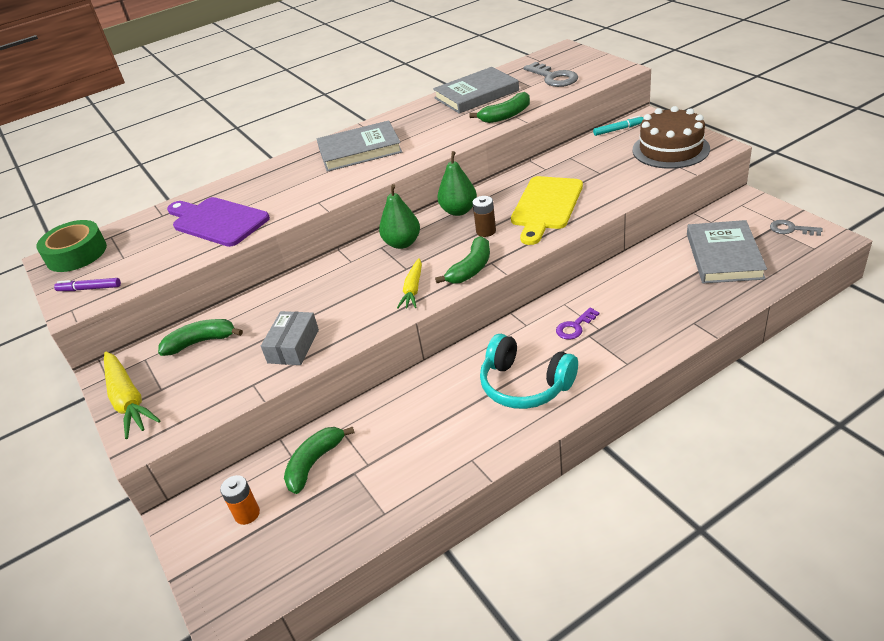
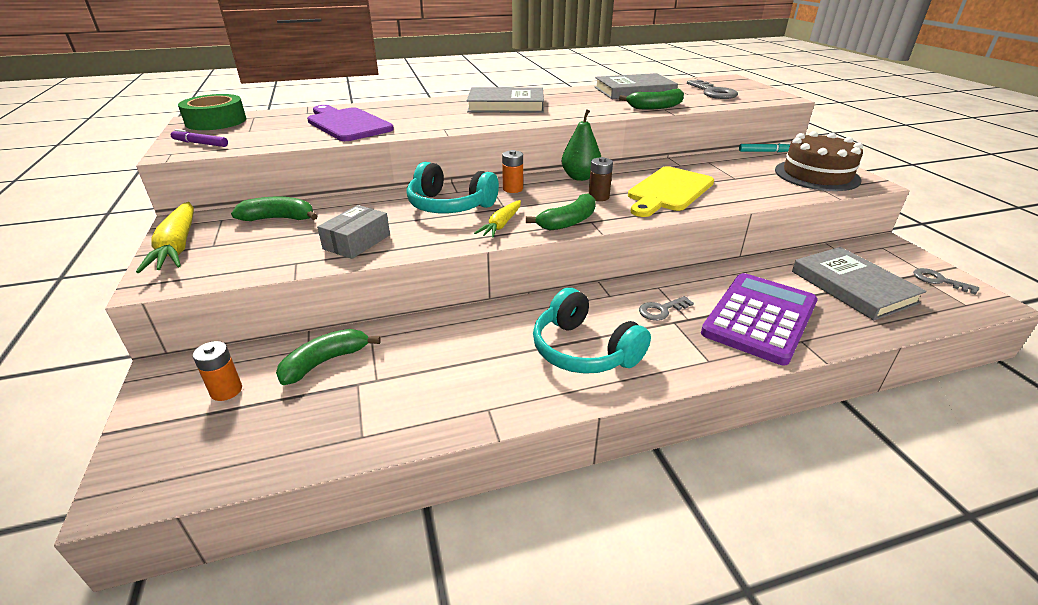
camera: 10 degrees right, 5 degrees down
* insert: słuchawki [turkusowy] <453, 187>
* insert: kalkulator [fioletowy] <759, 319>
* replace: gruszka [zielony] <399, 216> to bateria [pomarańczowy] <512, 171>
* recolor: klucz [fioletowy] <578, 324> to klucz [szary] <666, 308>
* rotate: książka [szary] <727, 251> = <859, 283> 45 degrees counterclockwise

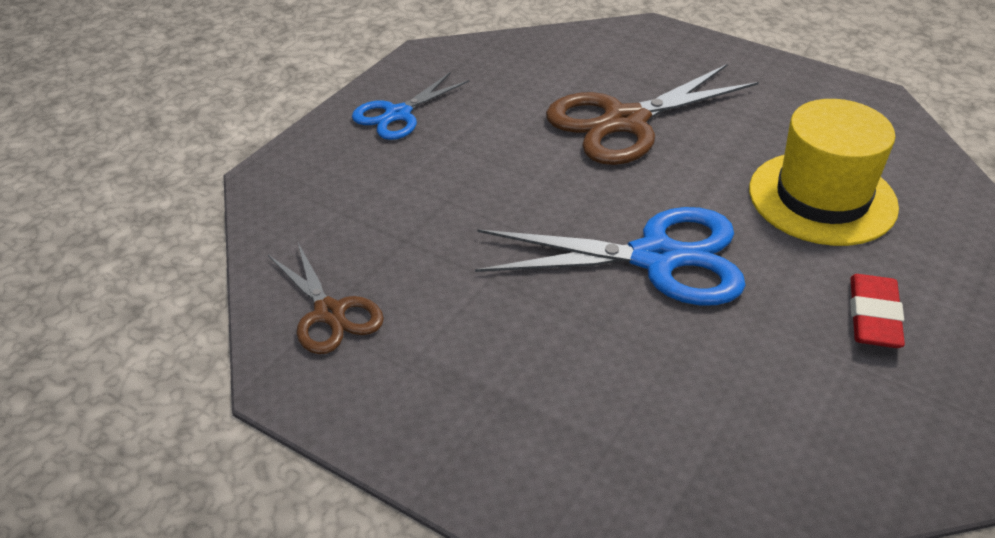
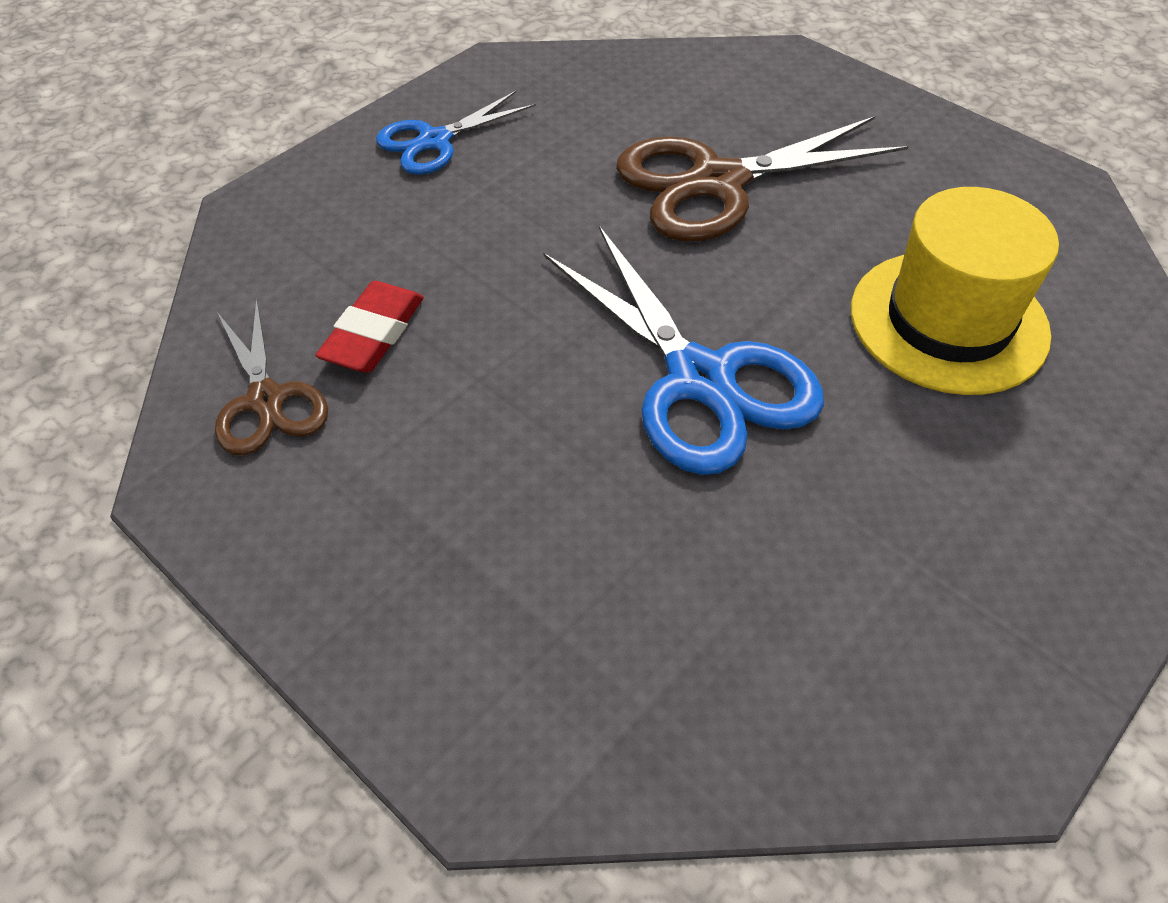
camera: 10 degrees right, 10 degrees up
* move: gumka do mazania [czerwony] <877, 311> to <369, 327>
* rotate: nożyczki [niebieski] <610, 256> = <683, 350> 45 degrees clockwise

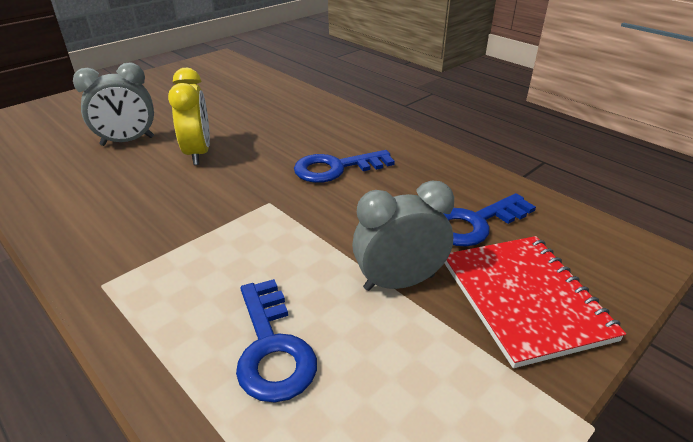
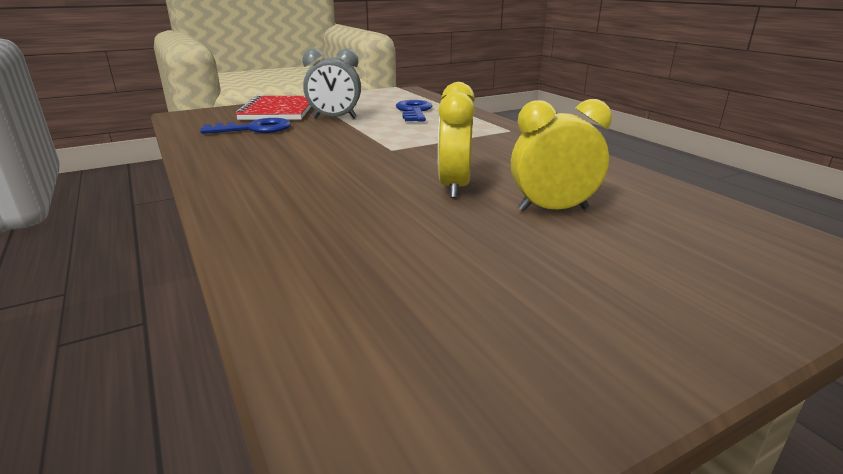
camera: 165 degrees left, 10 degrees down
* delete: klucz [niebieski] <344, 166>
* recolor: budzik [szary] <113, 104> to budzik [żółty] <561, 155>

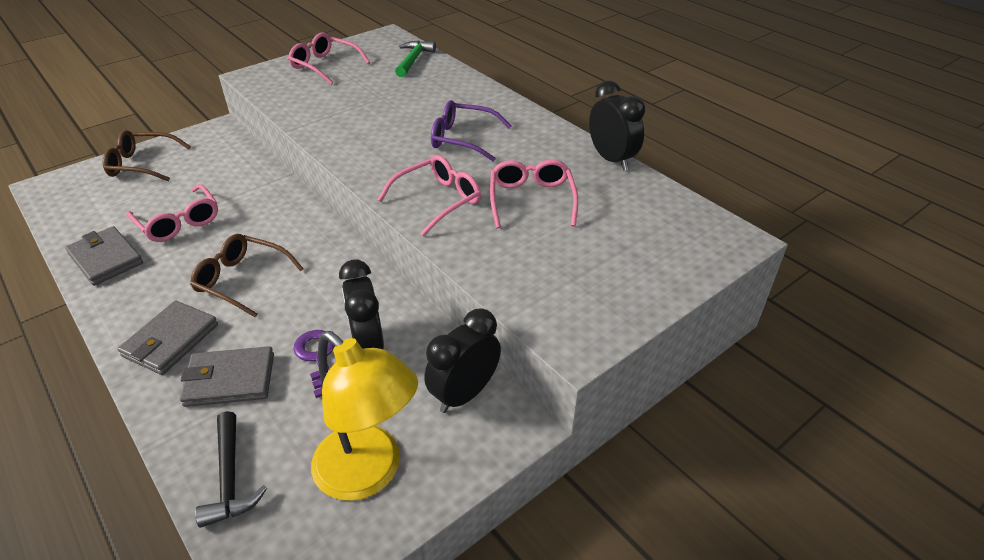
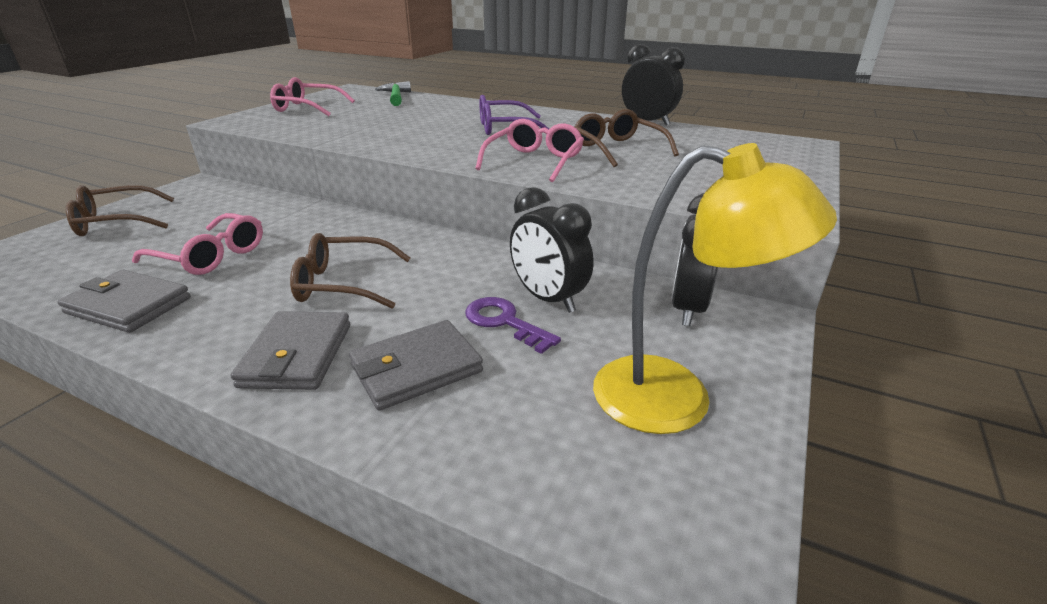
camera: 25 degrees left, 10 degrees down
* delete: młotek [czarny] <231, 469>
* recolor: okulary [różowy] <534, 193> to okulary [brązowy] <626, 138>

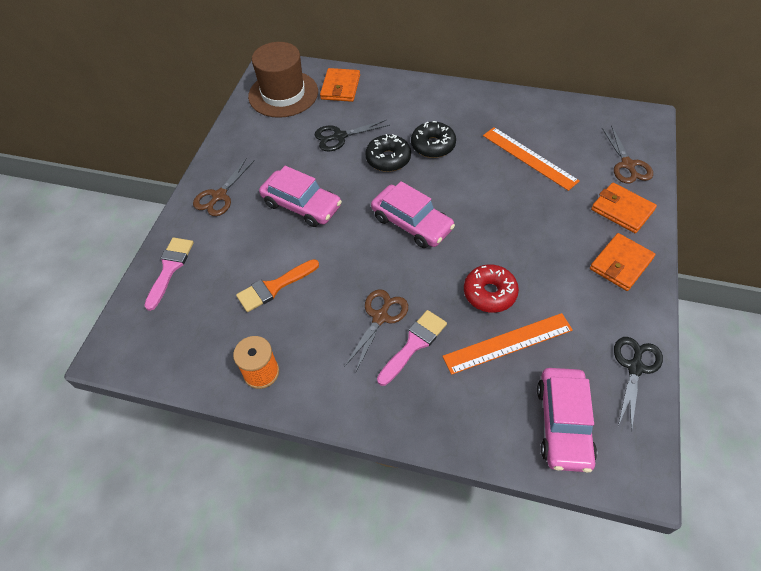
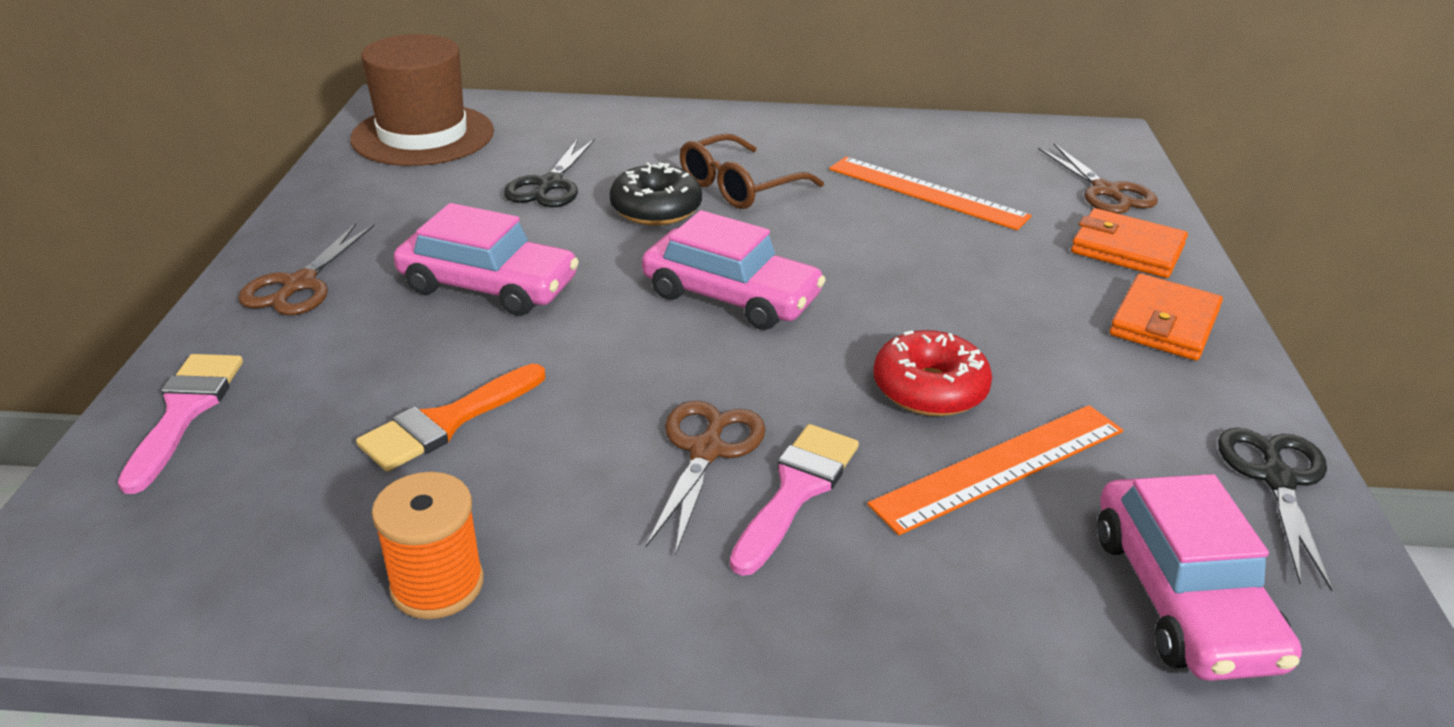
camera: 15 degrees left, 20 degrees down
* delete: portfel [pomarańczowy] <340, 85>
* replace: donut [czarny] <433, 139> to okulary [brązowy] <752, 171>
* rotate: nożyczki [czarny] <352, 135> = <549, 172> 45 degrees counterclockwise

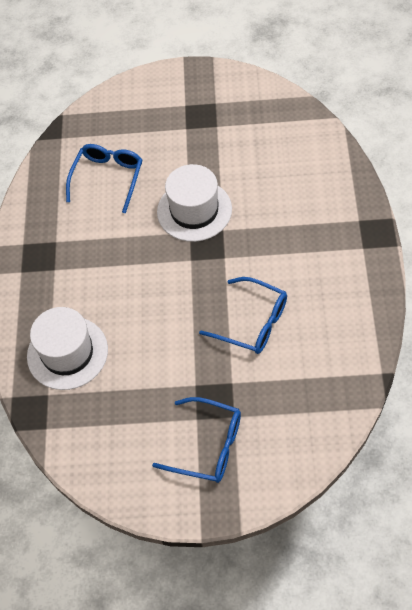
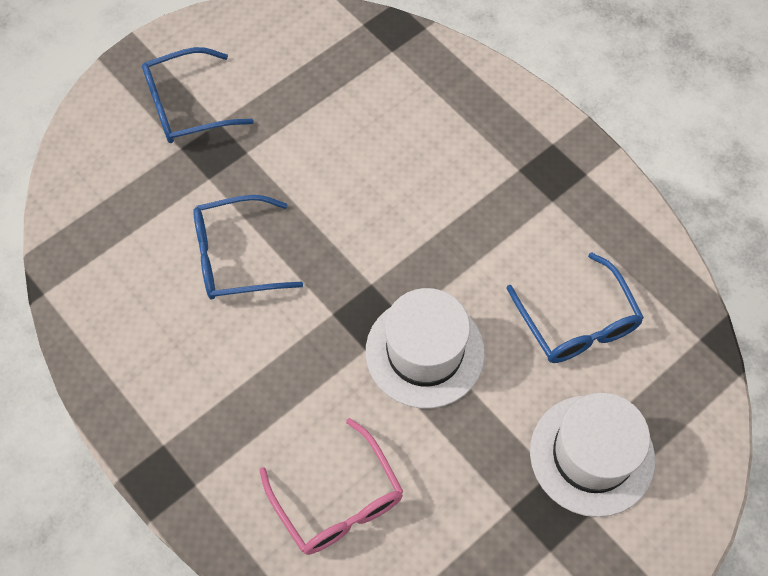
camera: 135 degrees right, 5 degrees up
* insert: okulary [różowy] <332, 486>
* move: kapelusz [biały] <67, 348> to <592, 455>

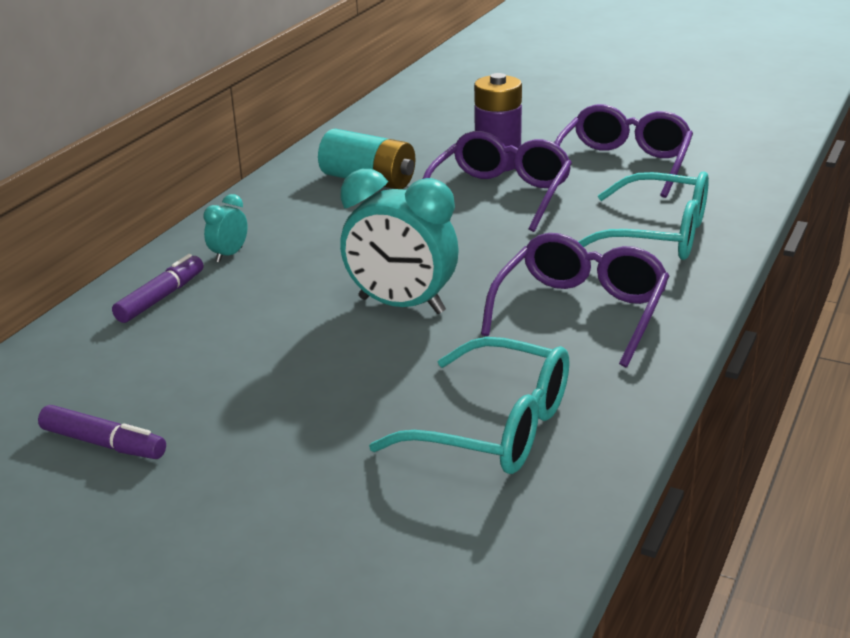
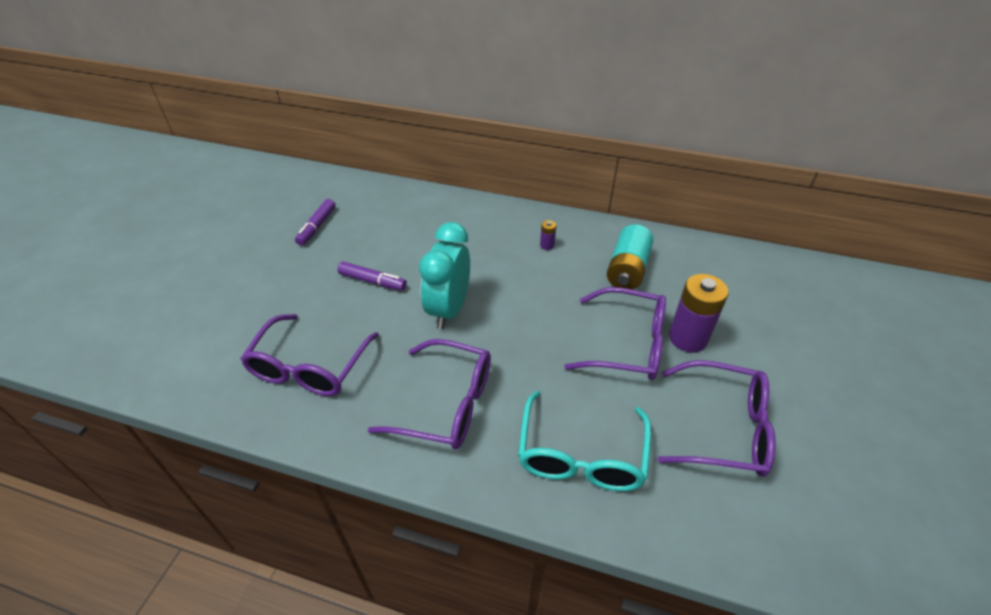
camera: 80 degrees right, 15 degrees up
* delete: budzik [turkusowy] <226, 228>
* insert: bateria [fioletowy] <548, 235>
* move: flamaster [fioletowy] <158, 288> to <372, 276>
* recolor: okulary [turkusowy] <469, 405> to okulary [fioletowy] <309, 355>

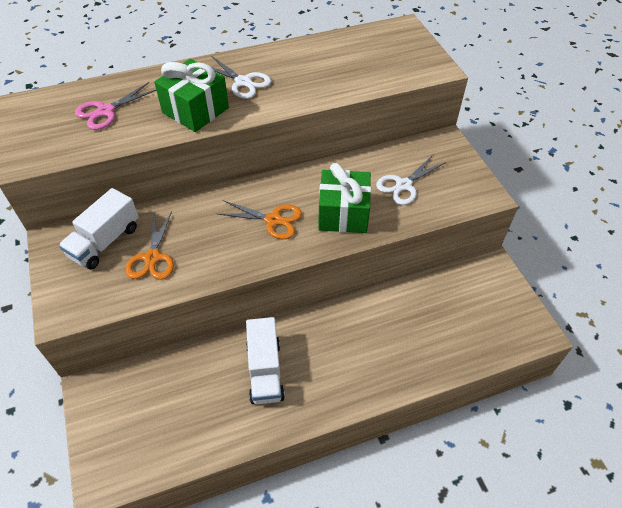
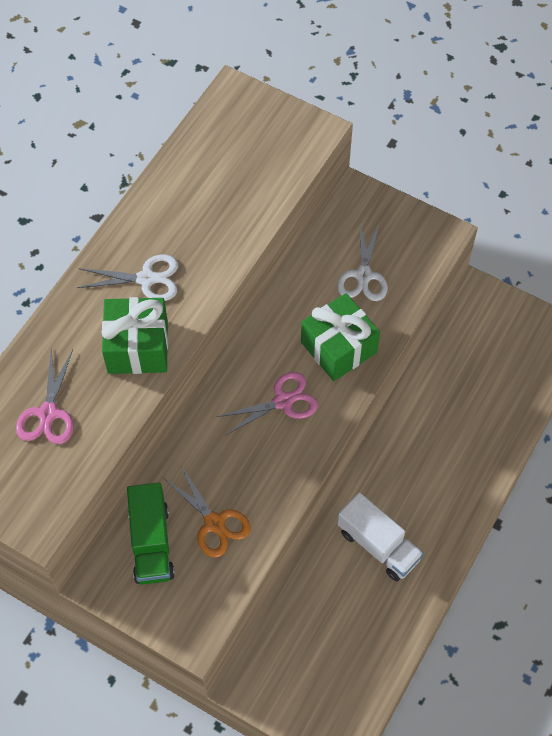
camera: 40 degrees left, 10 degrees up
* recolor: ciężarówka [biały] <99, 229> to ciężarówka [zielony] <151, 534>
* recolor: nożyczki [pomarańczowy] <260, 219> to nożyczki [różowy] <267, 403>

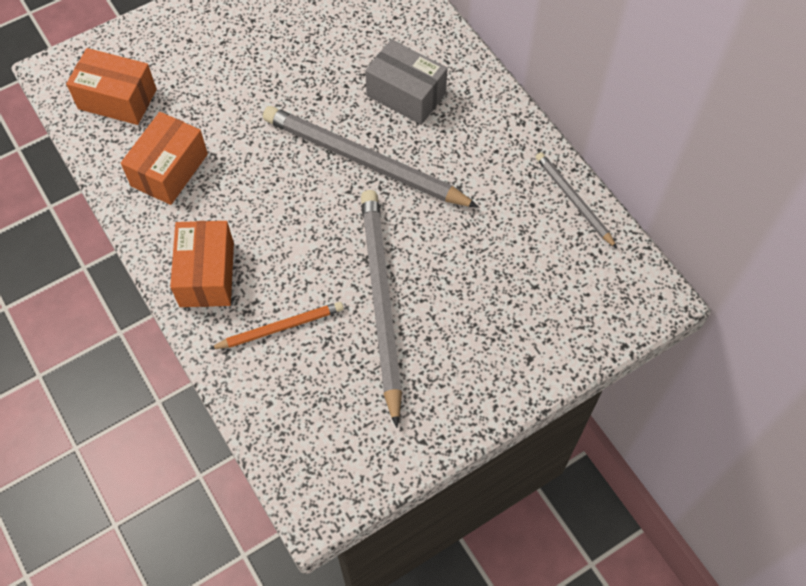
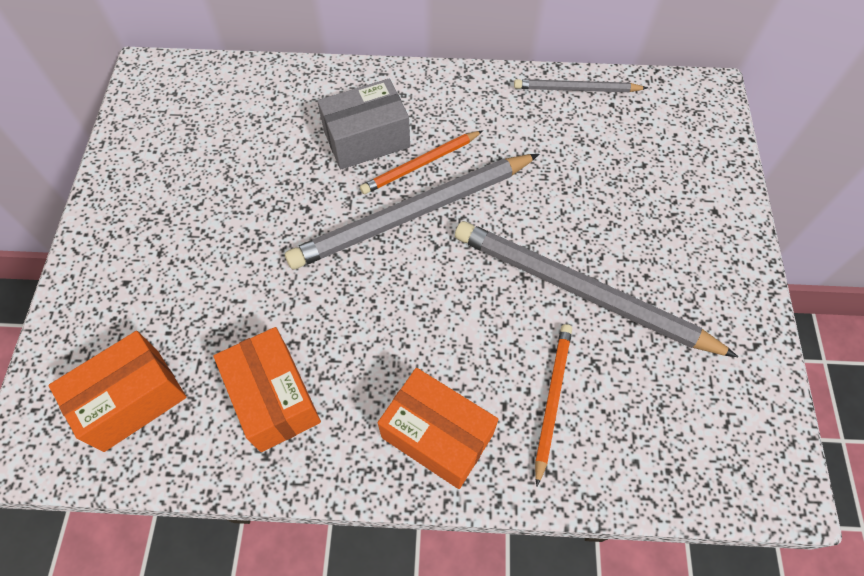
camera: 55 degrees left, 0 degrees up
* insert: ołówek [pomarańczowy] <421, 162>

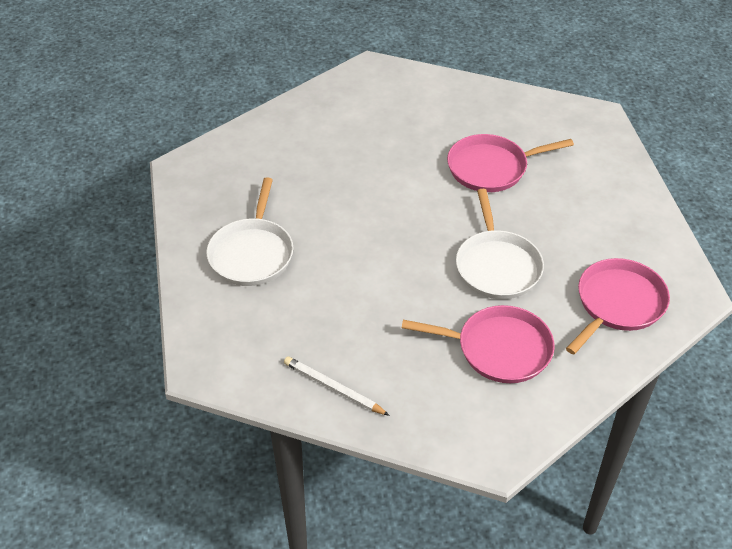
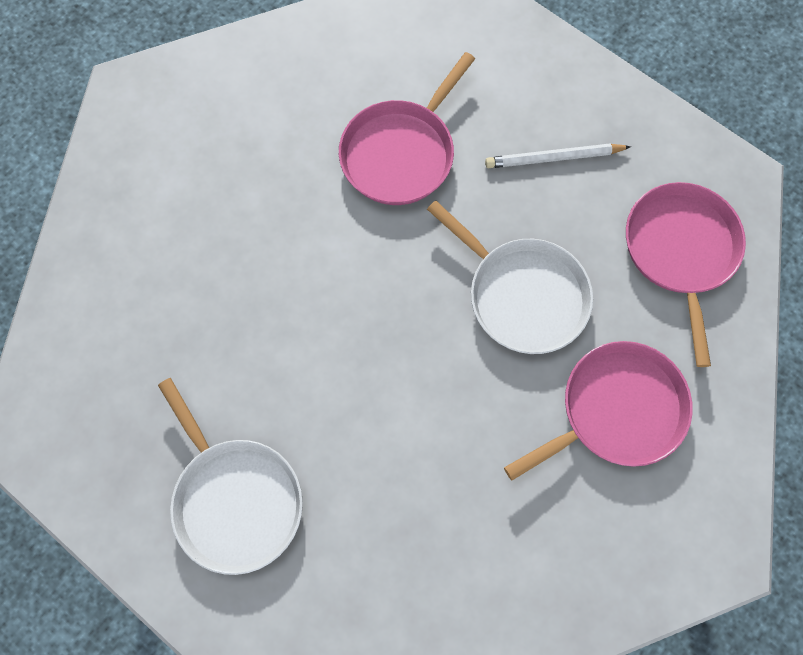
camera: 40 degrees left, 25 degrees up
* move: ołówek [biały] <337, 386> to <558, 156>

